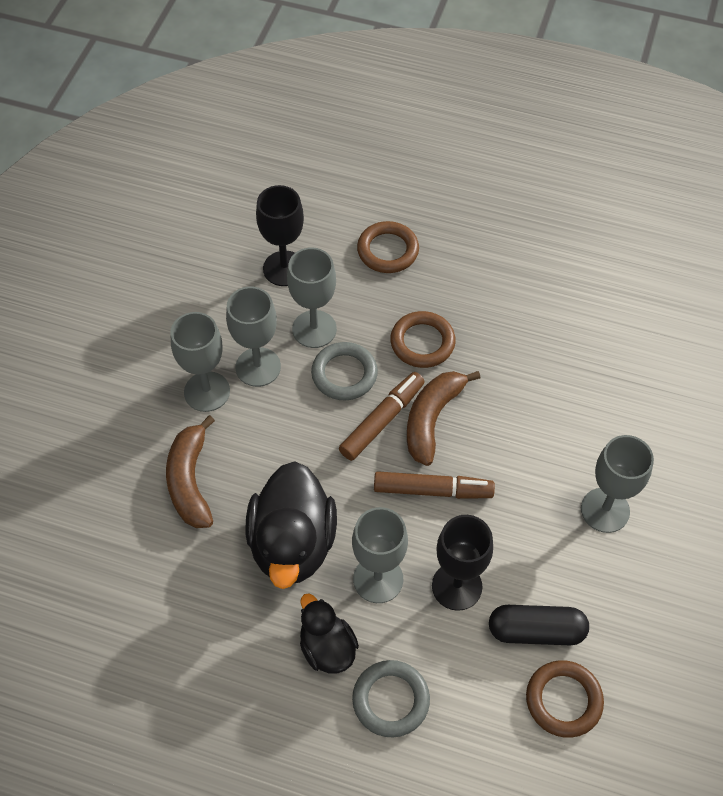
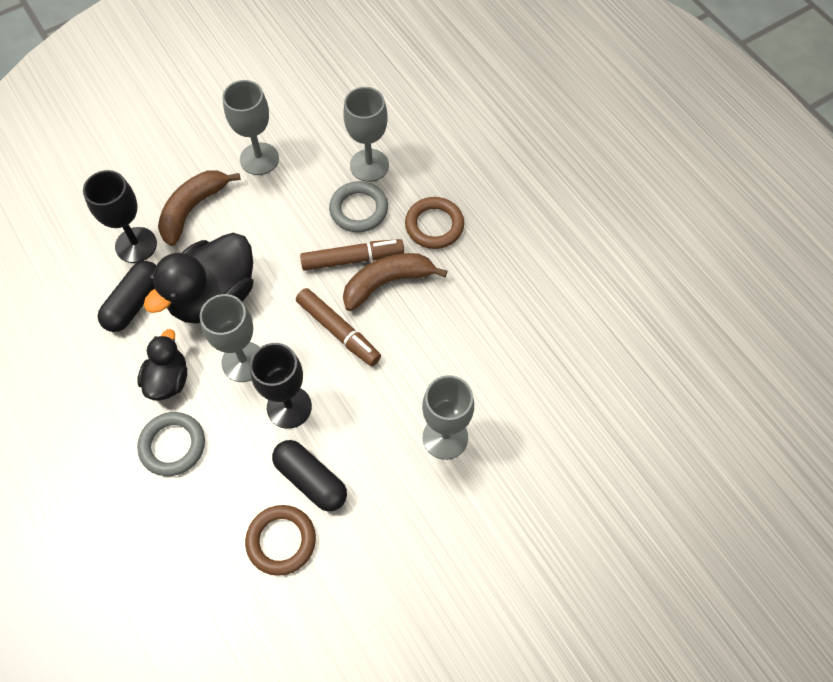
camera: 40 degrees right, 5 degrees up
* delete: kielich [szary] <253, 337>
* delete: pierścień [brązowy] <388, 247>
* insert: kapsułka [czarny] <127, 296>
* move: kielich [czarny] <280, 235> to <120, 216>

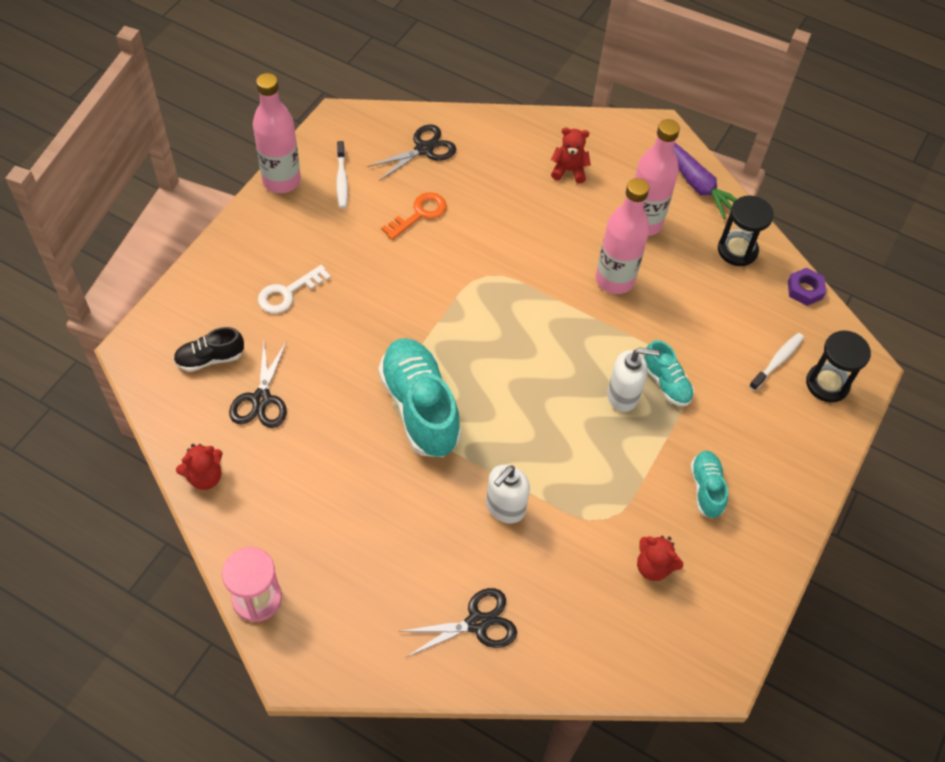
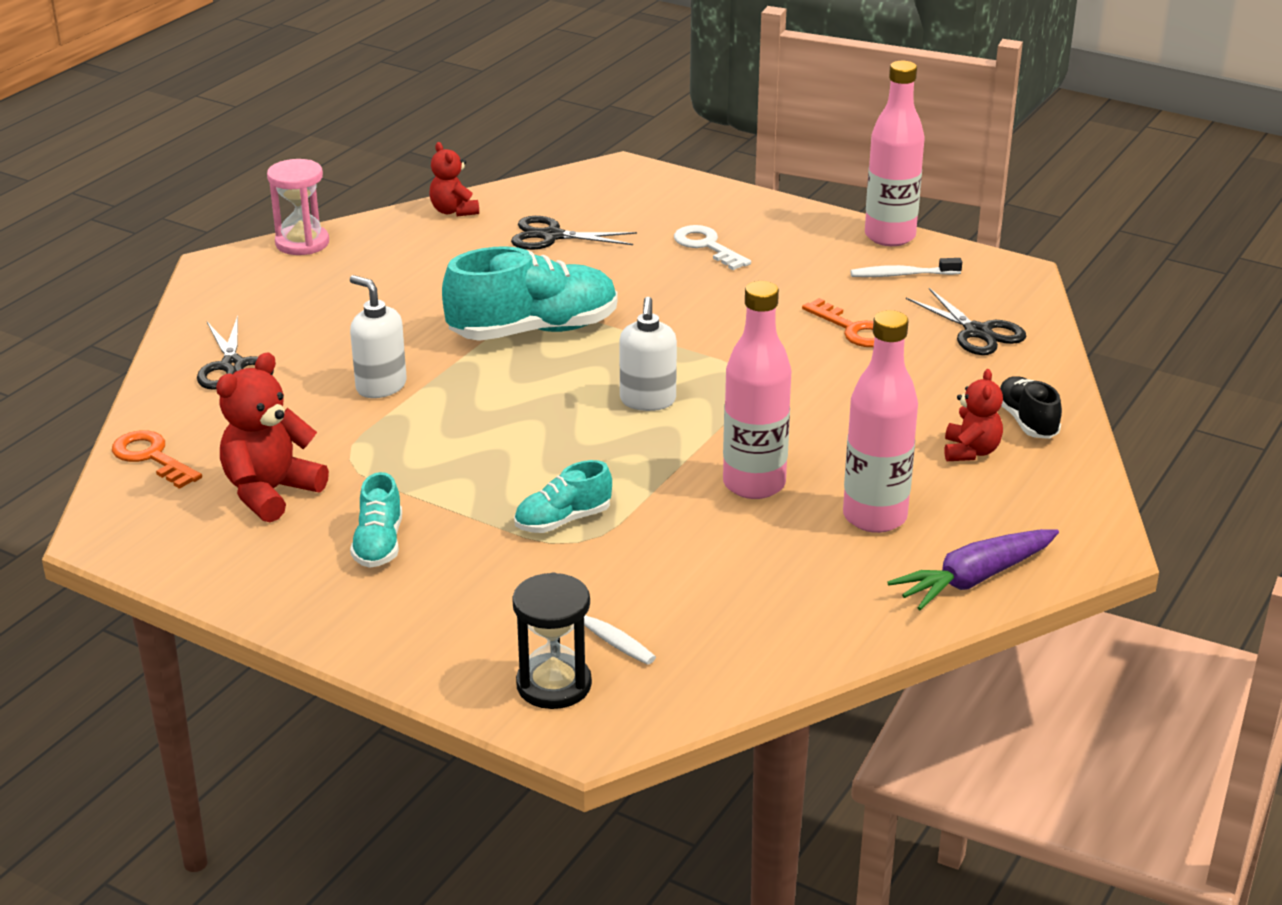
camera: 95 degrees right, 25 degrees down
* delete: klepsydra [czarny] <746, 231>
* delete: nakrętka [fioletowy] <807, 287>
* insert: klucz [pomarańczowy] <157, 459>
* move: but [czarny] <208, 349> to <1031, 407>
* move: dozownik mydła [biały] <633, 380> to <648, 354>
* rotate: but [turkusowy] <709, 485> = <376, 520> 90 degrees clockwise
* resize: miś [czerwony] <660, 558> = <272, 437> x1.60

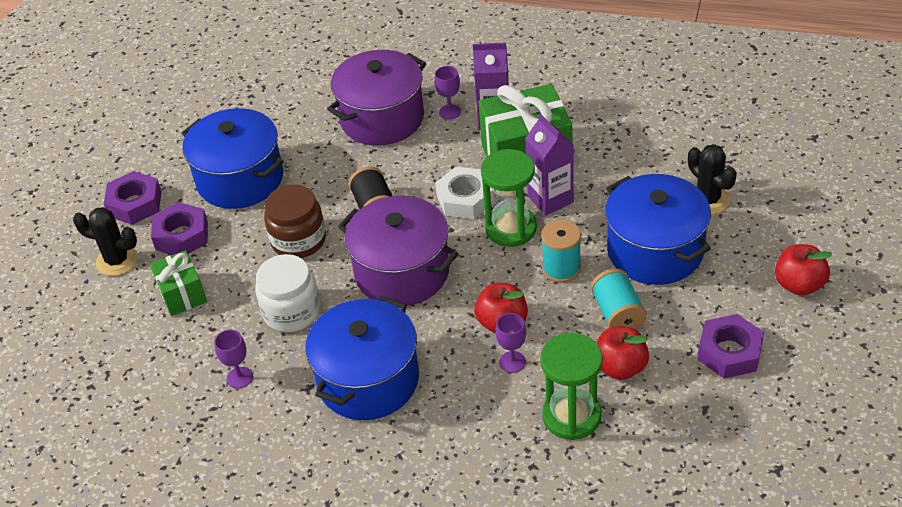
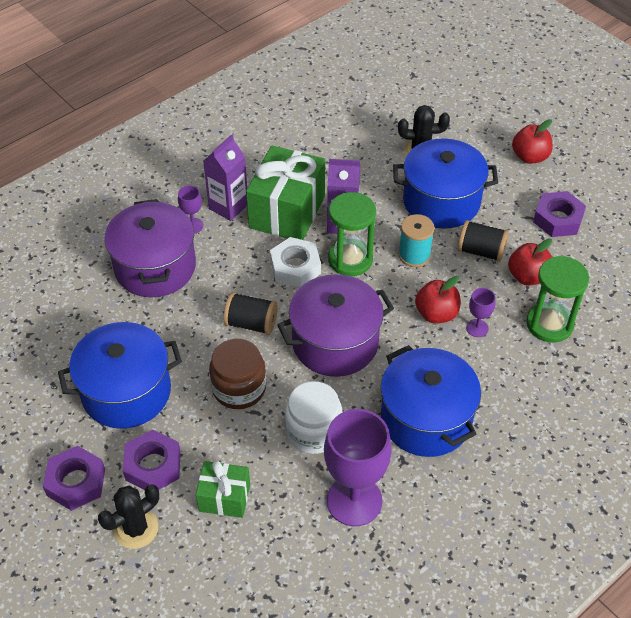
camera: 60 degrees left, 5 degrees up
* recolor: szpulka [turkusowy] <619, 299> to szpulka [czarny] <483, 241>
* resize: kielich [fioletowy] <233, 359> = <358, 467> x2.22

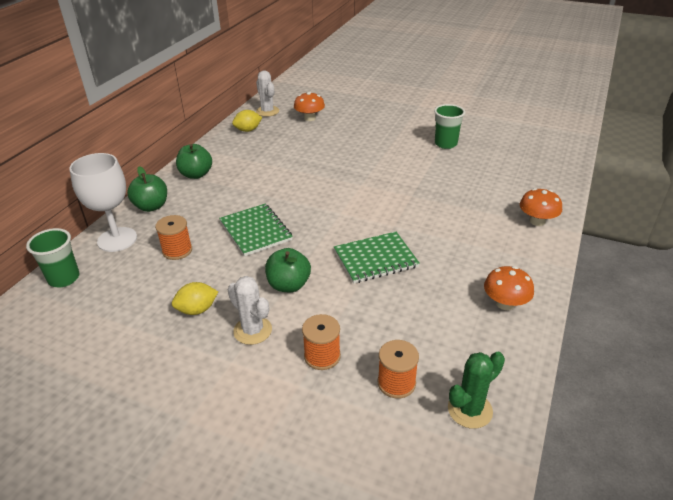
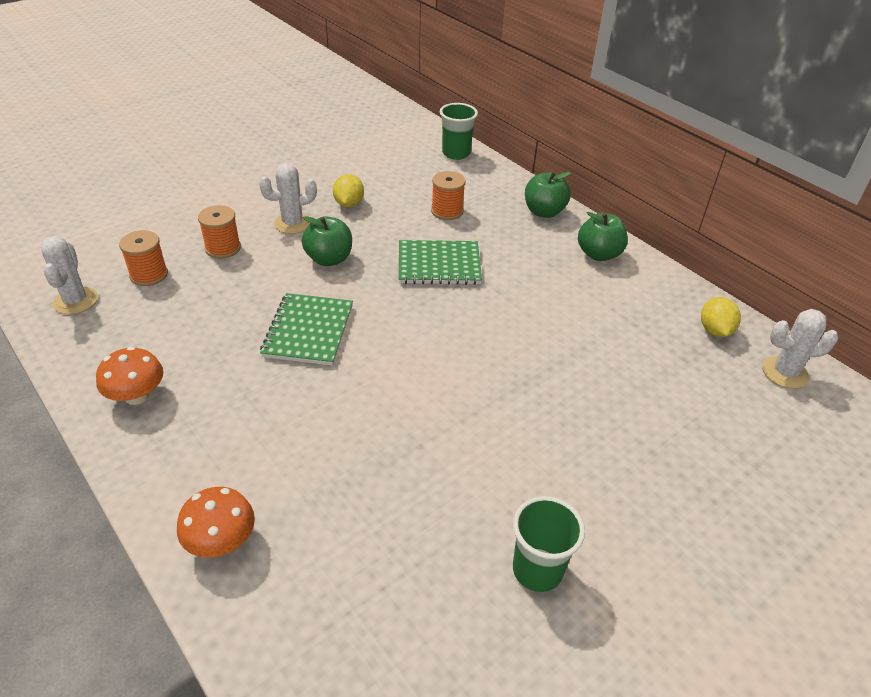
camera: 115 degrees right, 5 degrees up
* delete: kielich [biały] <103, 202>
* delete: grzyb [pomarańczowy] <309, 106>
* recolor: kaktus [zielony] <476, 390> to kaktus [biały] <69, 275>

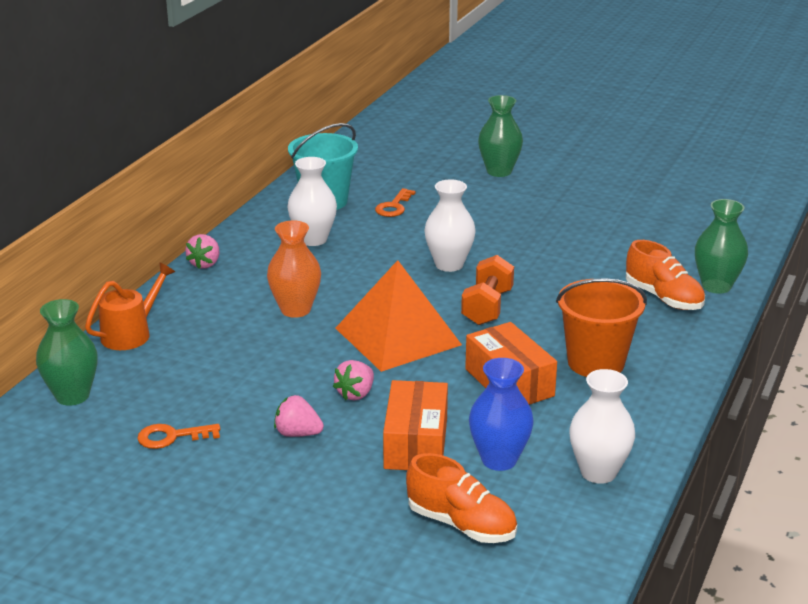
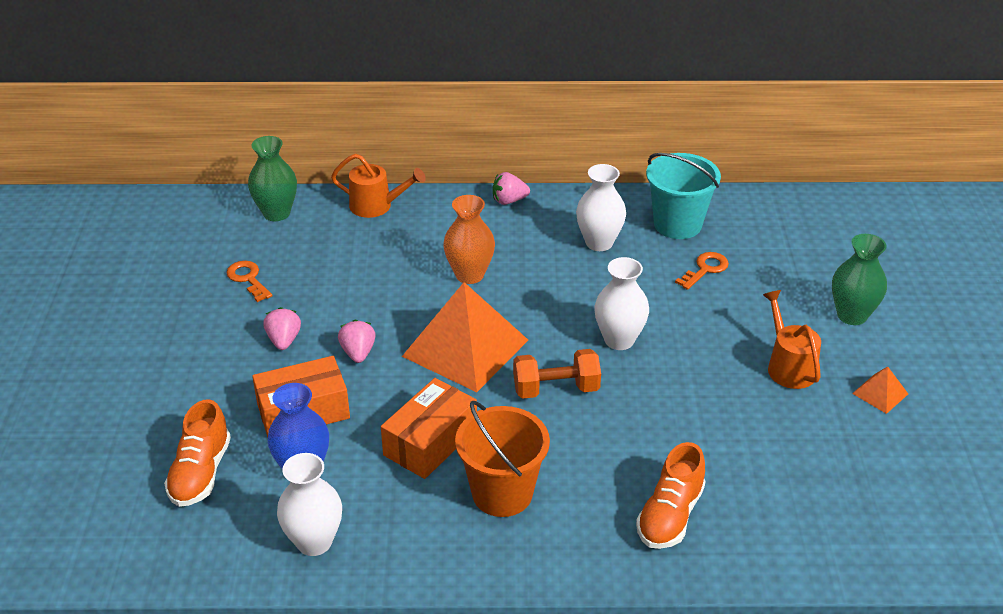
camera: 65 degrees right, 10 degrees up
* delete: wazon [zielony] <721, 246>
* insert: konewka [pomarańczowy] <792, 339>
* insert: piramida [pomarańczowy] <880, 390>
* rotate: truskawka [różowy] <353, 380> = <357, 341> 75 degrees clockwise
* rotate: klucz [pomarańczowy] <395, 202> = <702, 271> 135 degrees clockwise

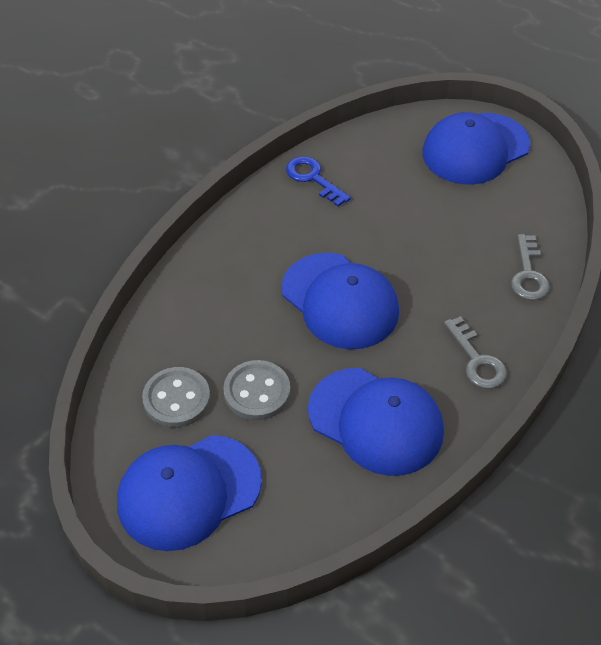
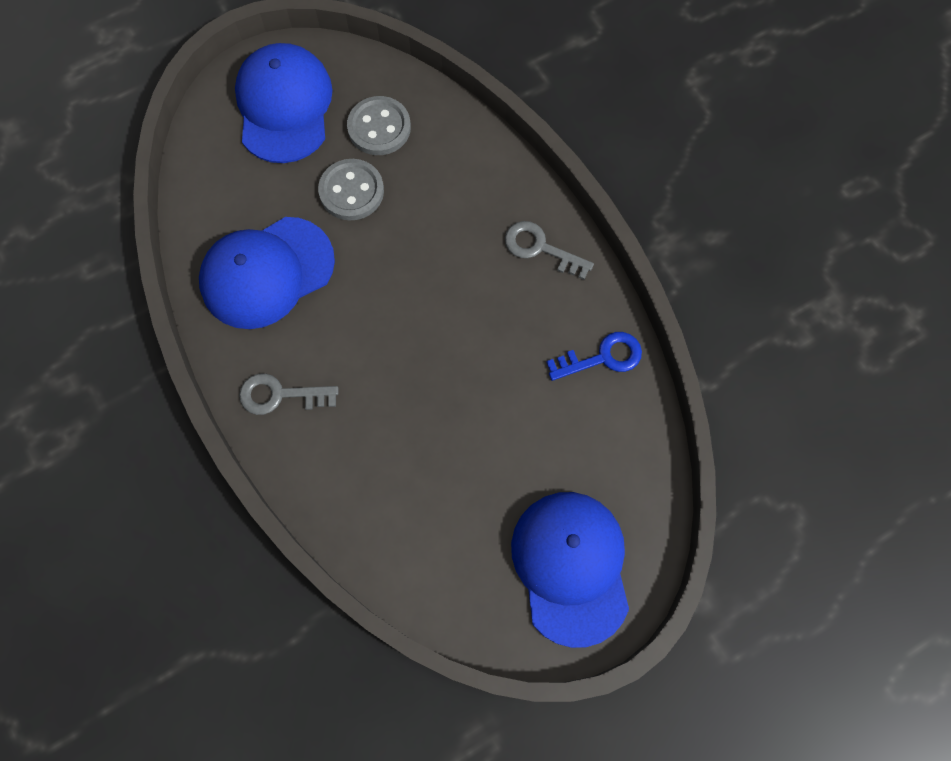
camera: 115 degrees right, 20 degrees up
* delete: czapka [niebieski] <340, 301>
* move: klucz [szary] <530, 267> to <549, 250>

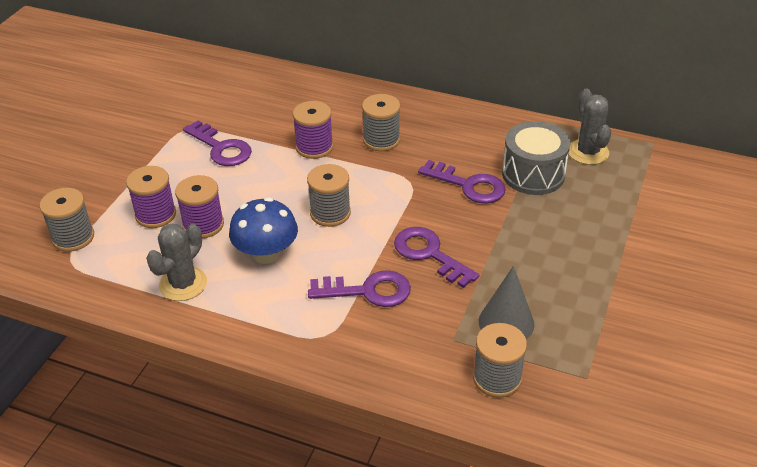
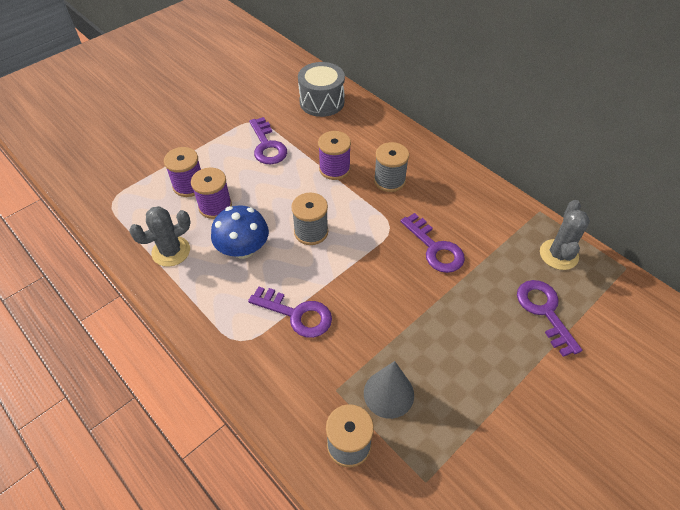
camera: 25 degrees right, 10 degrees up
* delete: szpulka [szary] <67, 220>
* move: klucz [fioletowy] <436, 257> to <549, 318>
* move: bęben [szary] <536, 158> to <321, 89>

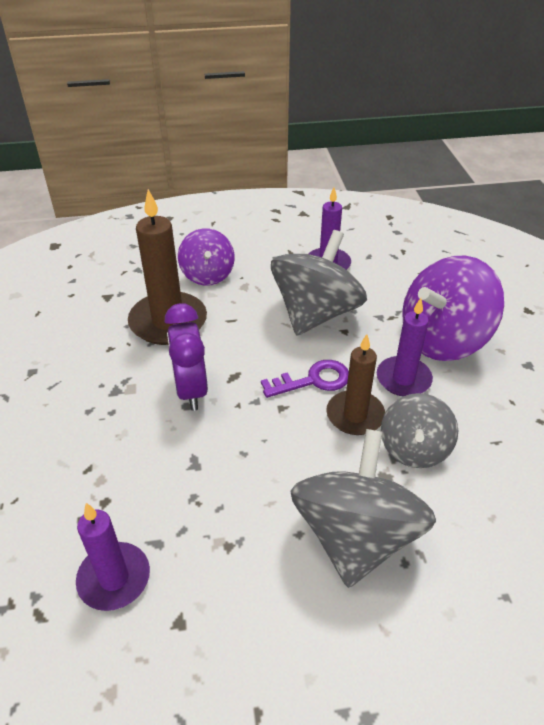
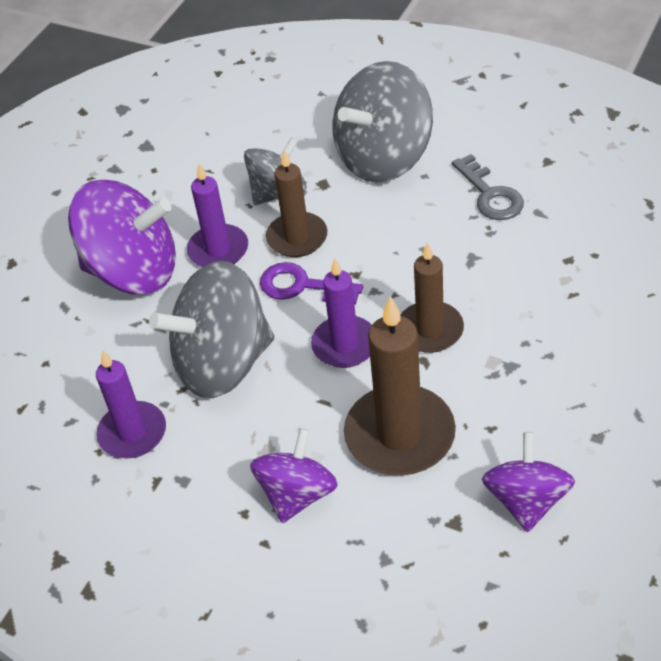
camera: 140 degrees left, 5 degrees up
* insert: klucz [szary] <488, 187>
* insert: bączek [fioletowy] <528, 482>
* move: świeca [fioletowy] <113, 557> to <341, 313>
* replace: budzik [fioletowy] <186, 357> to świeca [brązowy] <432, 297>

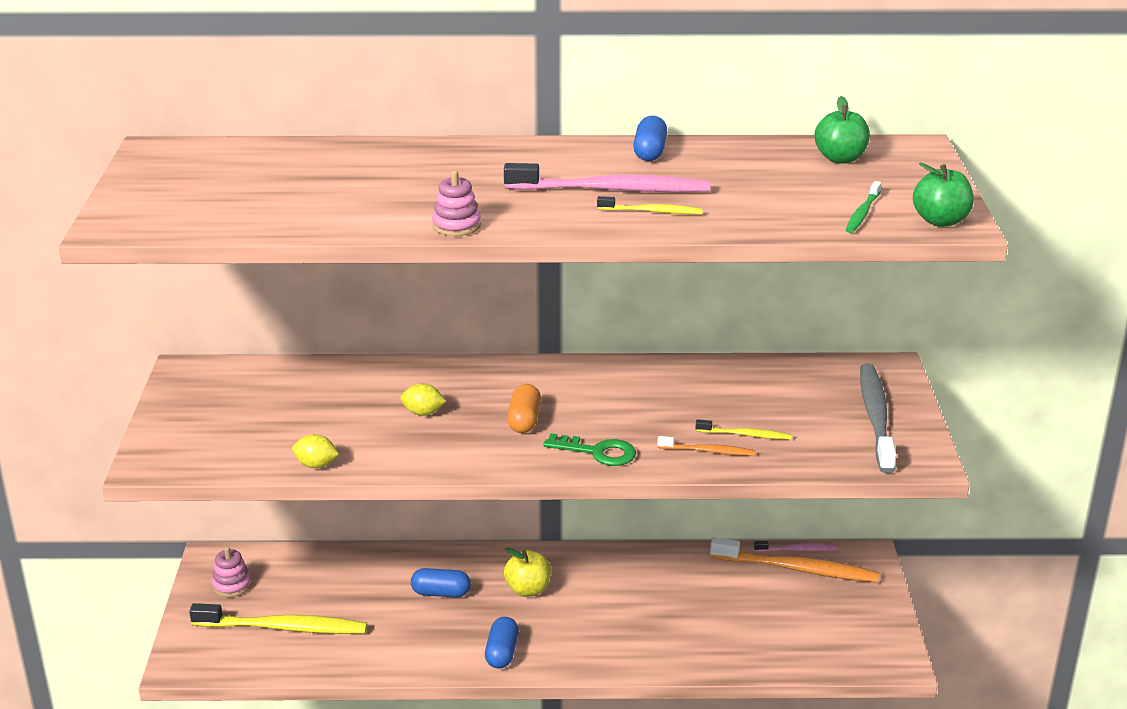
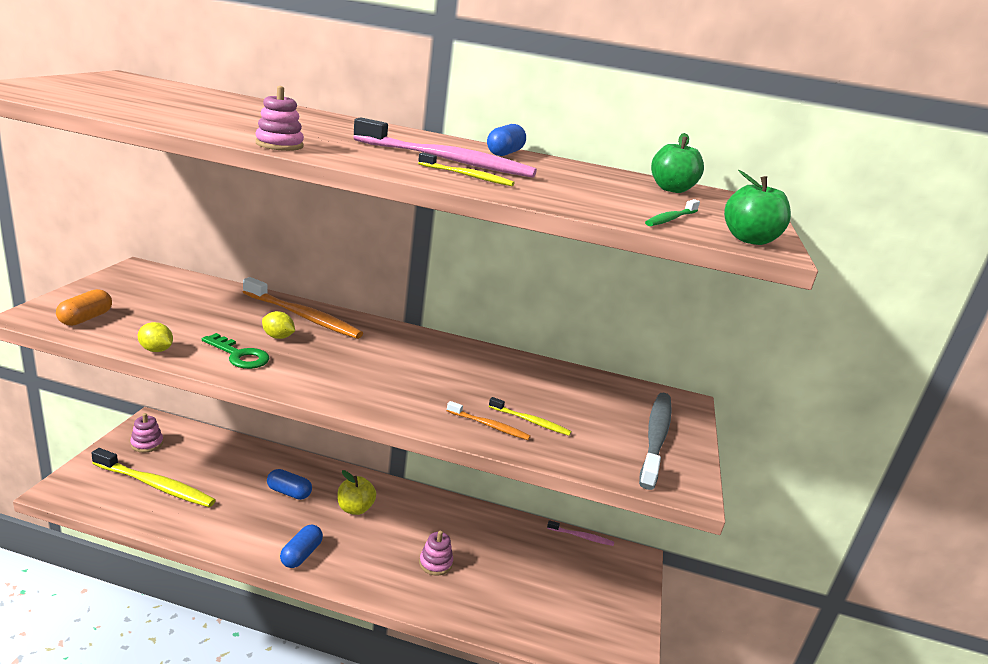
camera: 10 degrees right, 5 degrees down
* insert: zabawka nakładanka [różowy] <436, 553>
* move: kapsułka [pomarańczowy] <524, 408> to <84, 307>
* move: klucz [zielony] <590, 449> to <236, 351>
* move: szczoteczka do zębów [pomarańczowy] <794, 560> to <303, 308>

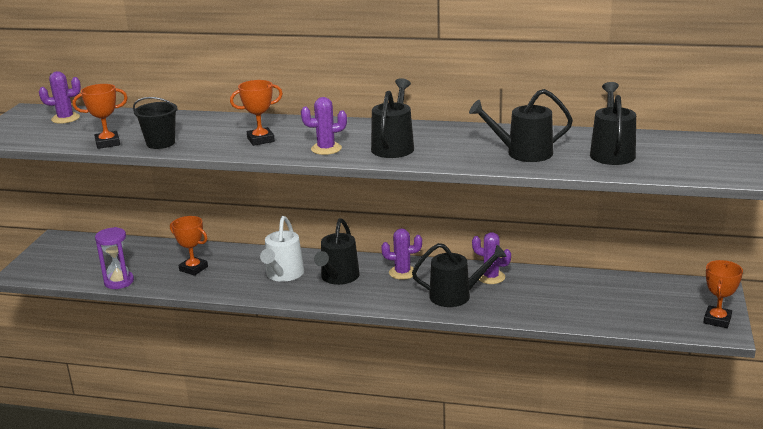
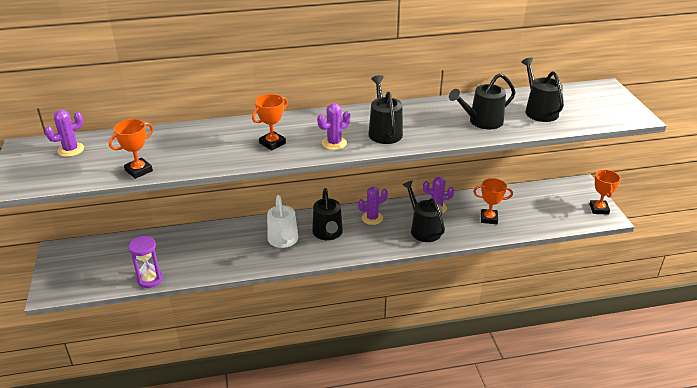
camera: 25 degrees left, 10 degrees up
* delete: wiadro [czarny] <155, 123>
* move: puchar [pomarańczowy] <189, 246> to <493, 201>
* rotate: konewka [czarny] <459, 275> = <423, 211> 90 degrees counterclockwise

